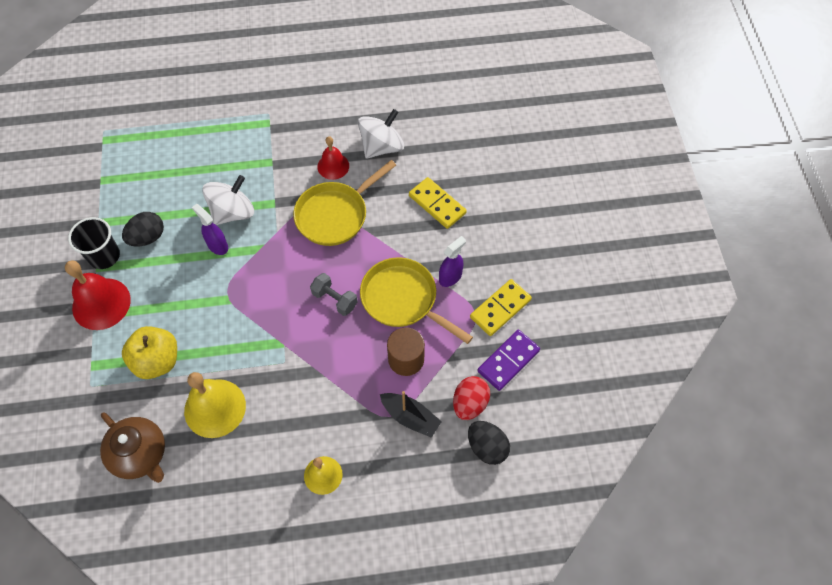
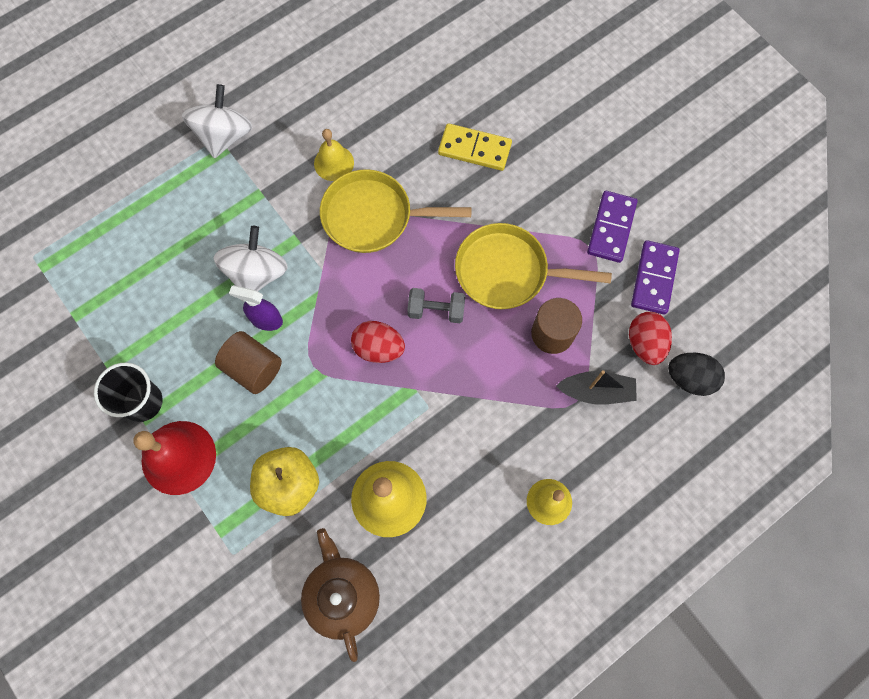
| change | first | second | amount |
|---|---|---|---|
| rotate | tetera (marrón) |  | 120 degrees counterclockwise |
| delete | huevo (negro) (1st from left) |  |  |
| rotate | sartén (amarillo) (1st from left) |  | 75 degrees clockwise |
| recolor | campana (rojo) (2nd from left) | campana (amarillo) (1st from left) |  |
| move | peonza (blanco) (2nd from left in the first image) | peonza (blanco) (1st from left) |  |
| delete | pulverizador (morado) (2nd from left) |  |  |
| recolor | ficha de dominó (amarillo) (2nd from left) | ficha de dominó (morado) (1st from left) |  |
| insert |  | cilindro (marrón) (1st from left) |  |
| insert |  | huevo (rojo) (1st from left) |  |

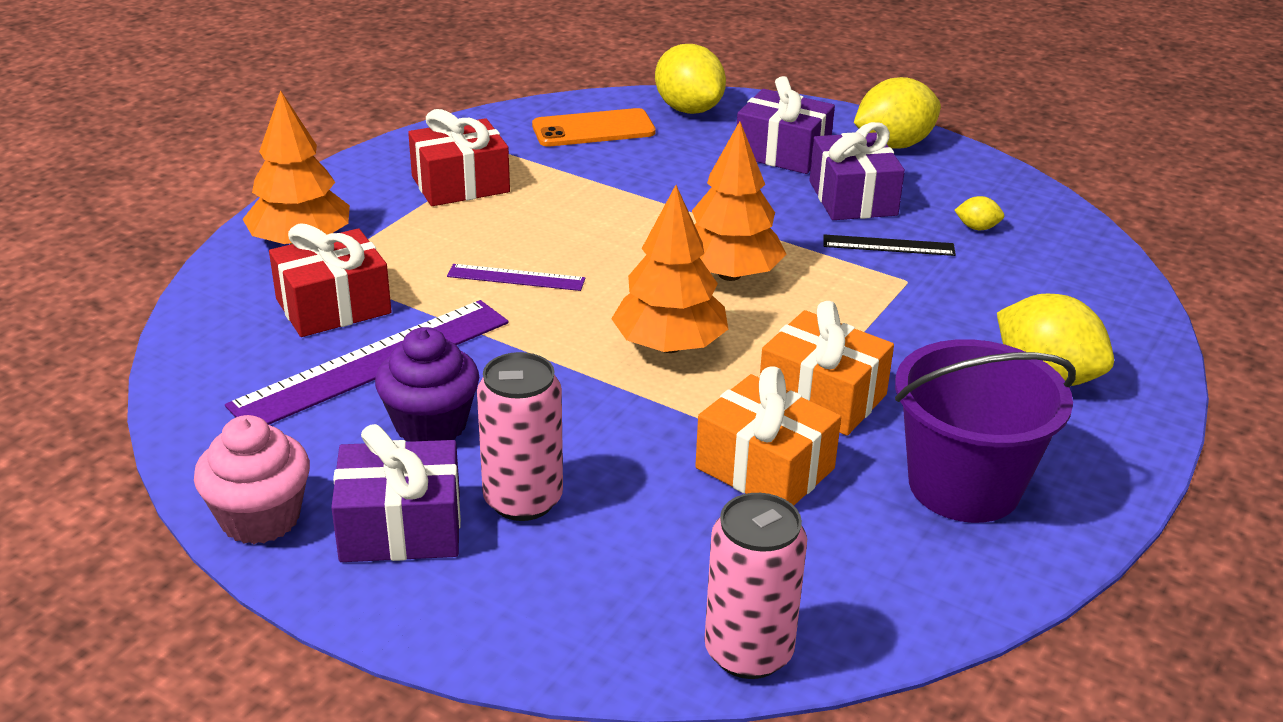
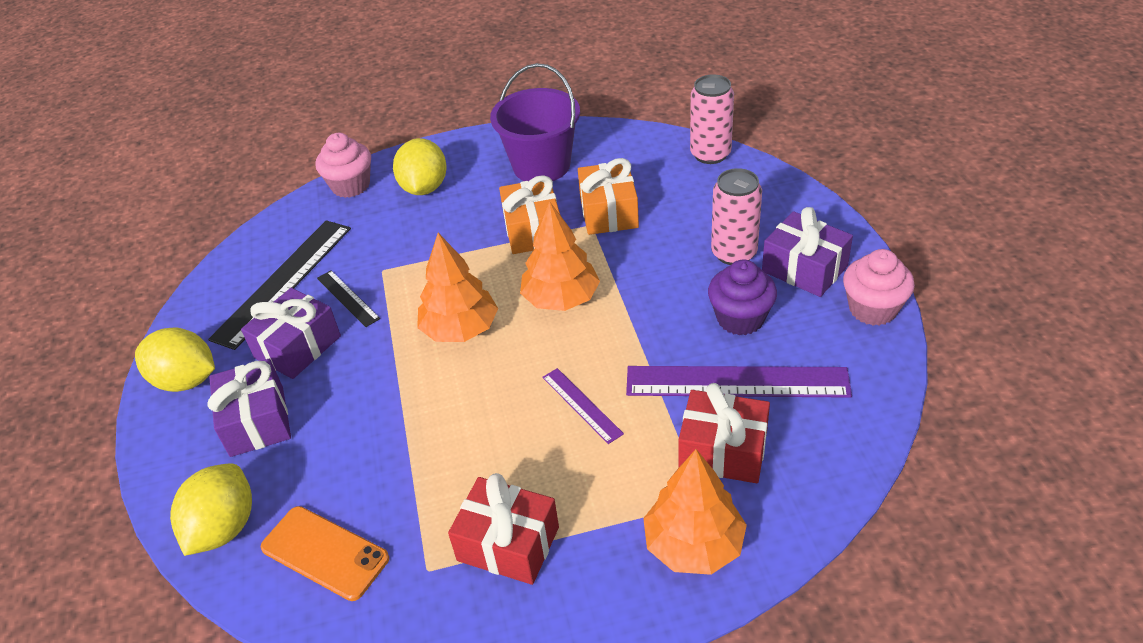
| change | first | second | amount |
|---|---|---|---|
| replace | limón (amarillo) (3rd from left) | regla (negro) (1st from left) |  |
| insert |  | magdalena (rosa) (1st from left) |  |

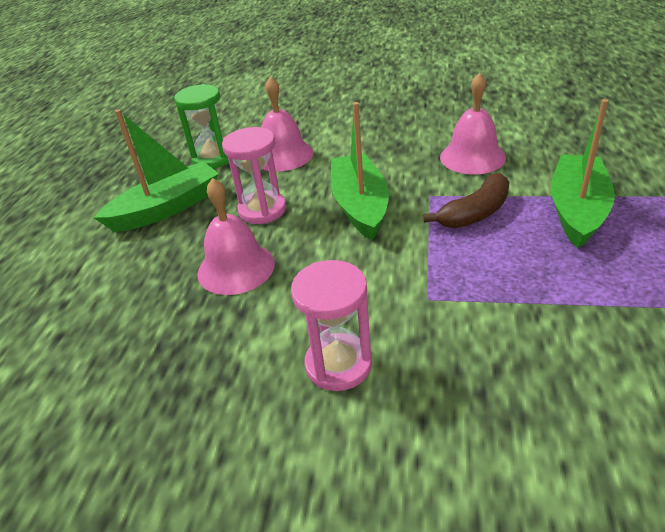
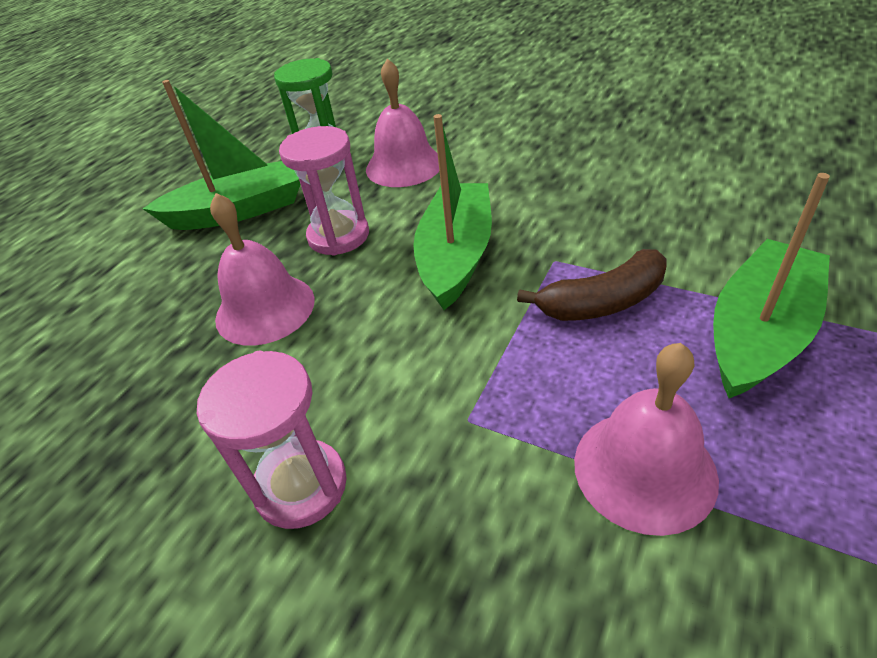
| change | first | second | amount |
|---|---|---|---|
| move | campana (rosa) (3rd from left) |  |  |

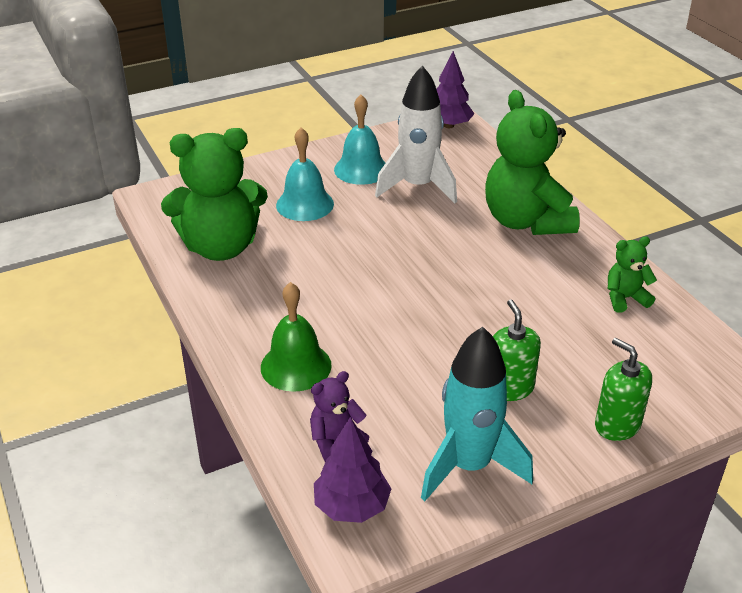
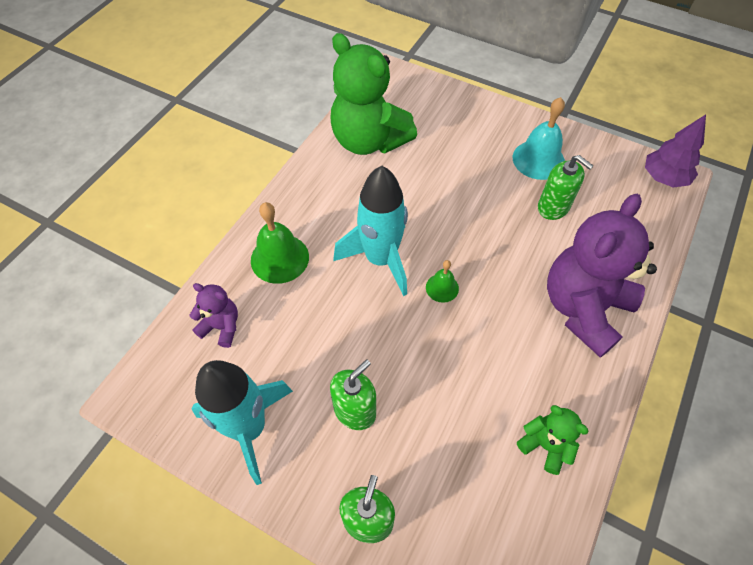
| change | first | second | amount |
|---|---|---|---|
| delete | campana (turquesa) (1st from left) |  |  |
| delete | árbol (morado) (1st from left) |  |  |
| replace | cohete (blanco) | dispensador de jabón (verde) (3rd from left) |  |
| recolor | osito (verde) (2nd from left) | osito (morado) (2nd from left) |  |
| insert |  | cohete (turquesa) (2nd from left) |  |
| insert |  | campana (verde) (2nd from left) |  |

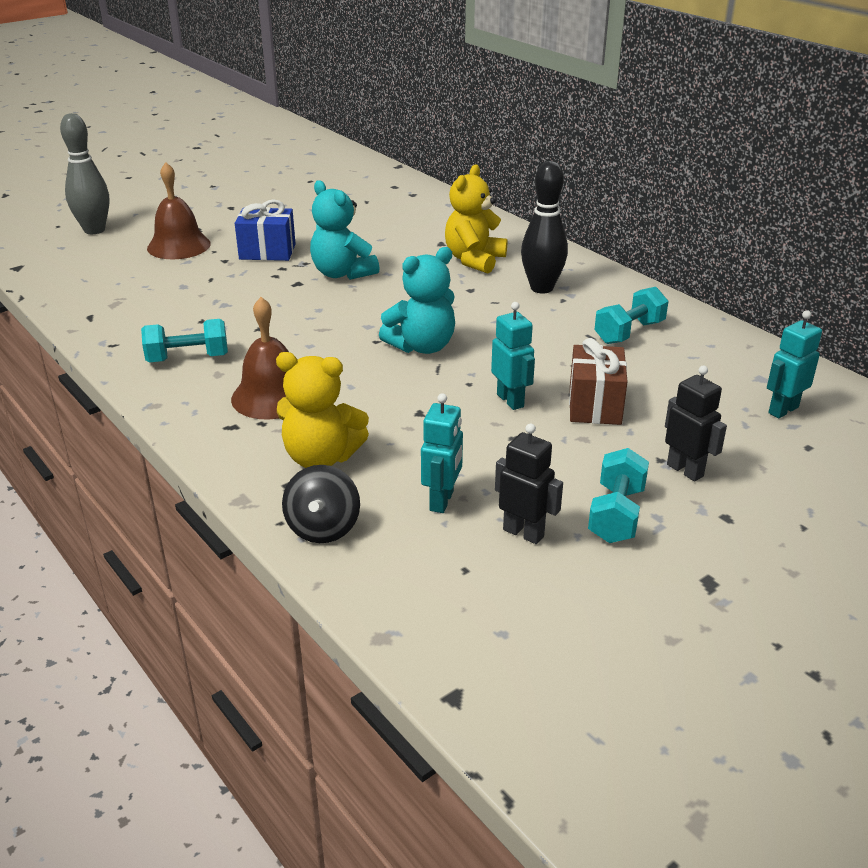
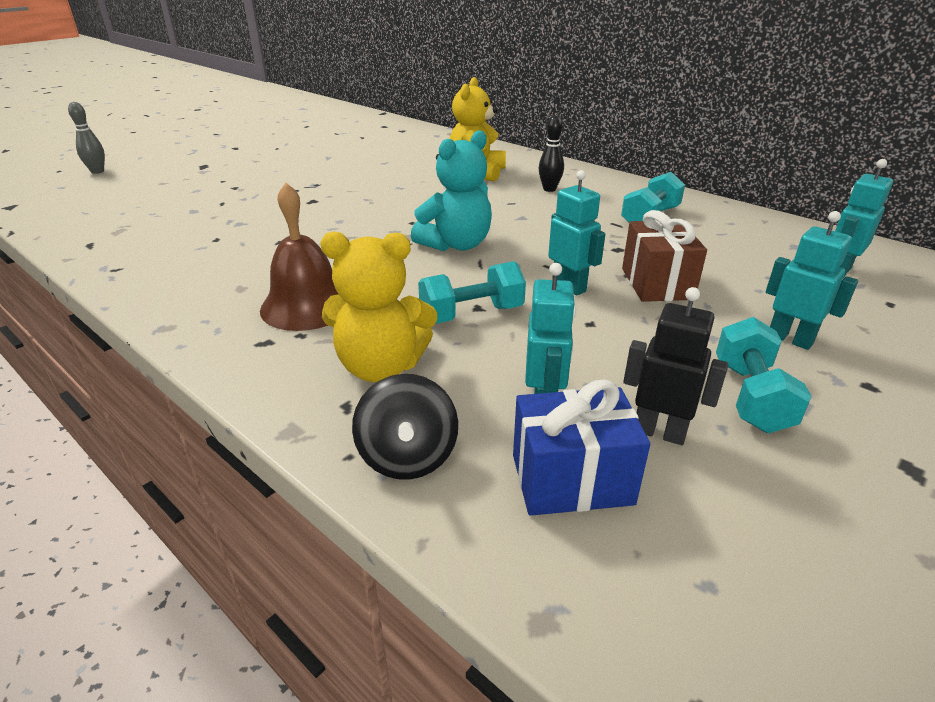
| change | first | second | amount |
|---|---|---|---|
| resize | bolo (gris) |  | x0.58 |
| move | mancuerna (turquesa) (1st from left) |  |  |
| delete | campana (marrón) (1st from left) |  |  |
| move | regalo (azul) |  |  |
| delete | osito (turquesa) (1st from left) |  |  |
| resize | bolo (negro) |  | x0.58 |
| recolor | robot (negro) (2nd from left) | robot (turquesa) (3rd from left) |  |

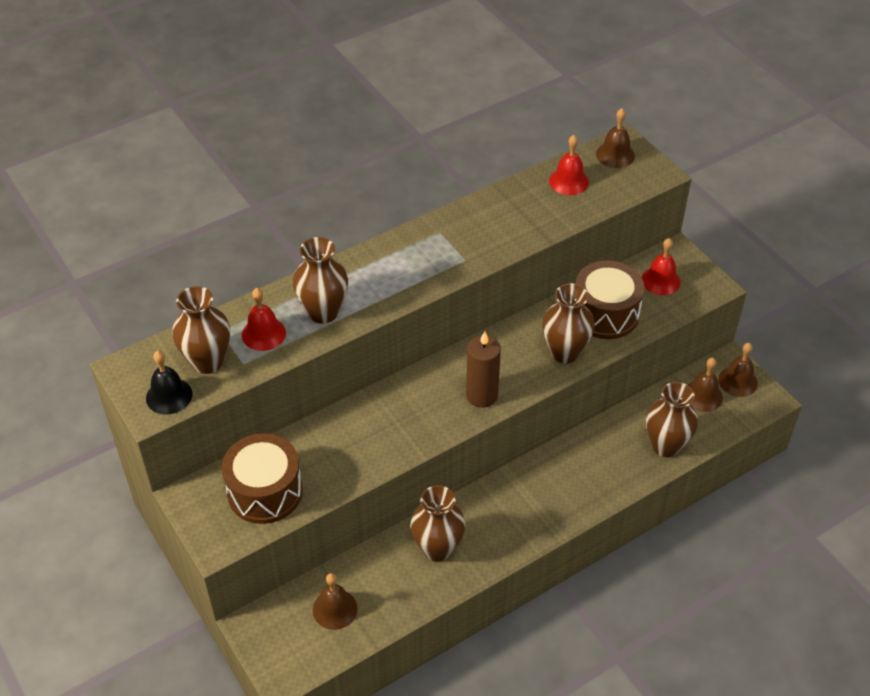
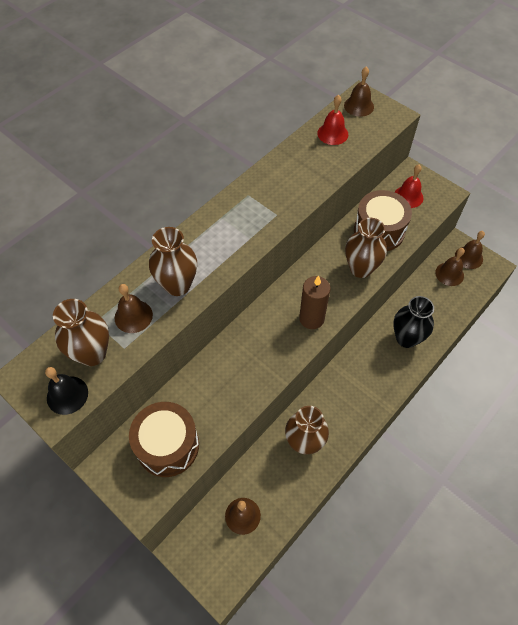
| change | first | second | amount |
|---|---|---|---|
| recolor | campana (rojo) (1st from left) | campana (marrón) (1st from left) |  |
| delete | florero (marrón) (5th from left) |  |  |
| insert |  | florero (negro) |  |

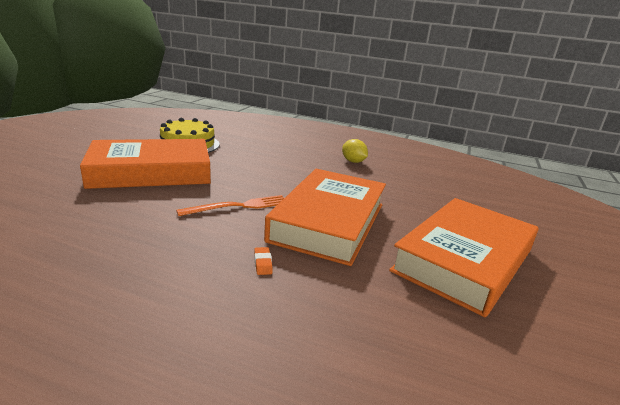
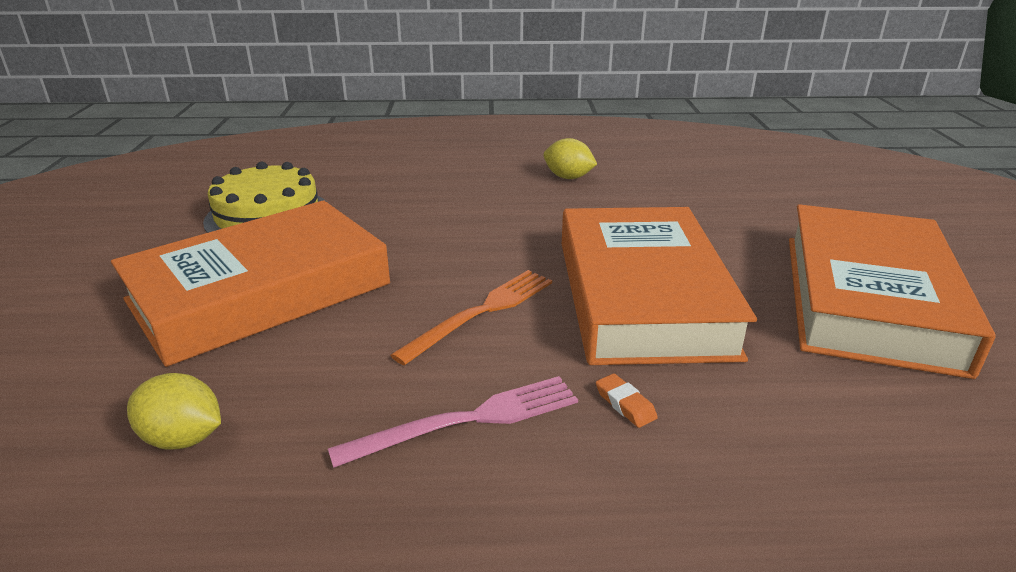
| change | first | second | amount |
|---|---|---|---|
| insert |  | limón (amarillo) (1st from left) |  |
| insert |  | tenedor (rosa) |  |

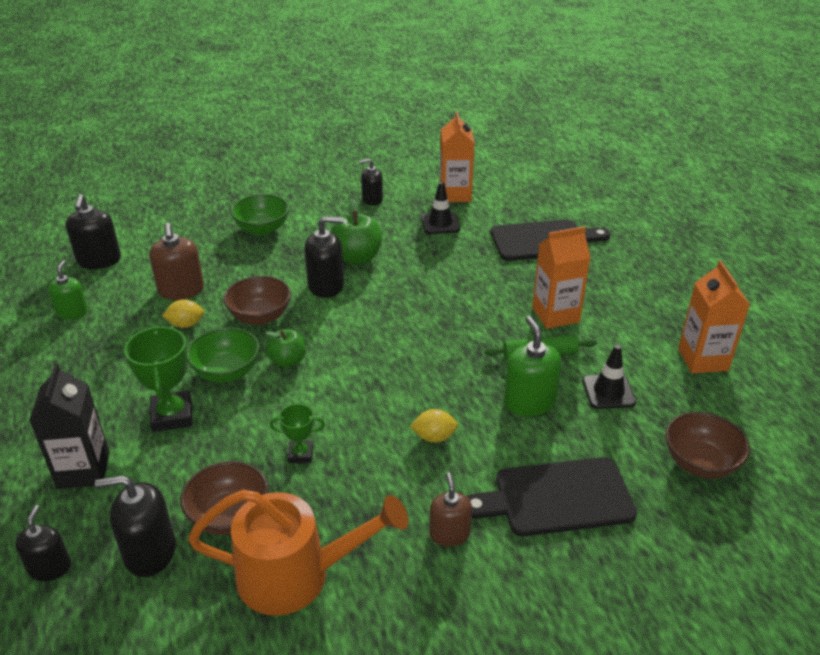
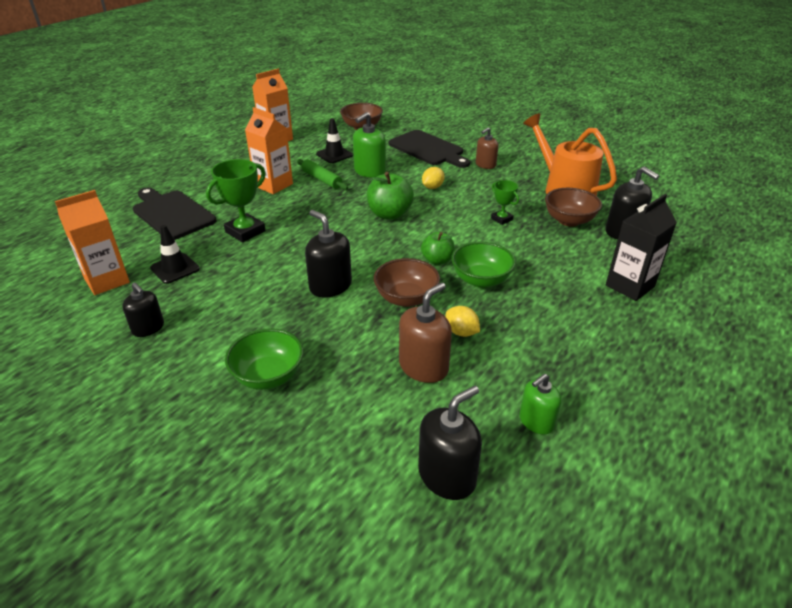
| change | first | second | amount |
|---|---|---|---|
| delete | dispensador de jabón (negro) (1st from left) |  |  |
| move | trofeo (verde) (1st from left) |  |  |
| move | manzana (verde) (2nd from left in the first image) | manzana (verde) (1st from left) |  |
| rotate | limón (amarillo) (2nd from left in the first image) | limón (amarillo) (1st from left) | 75 degrees clockwise |

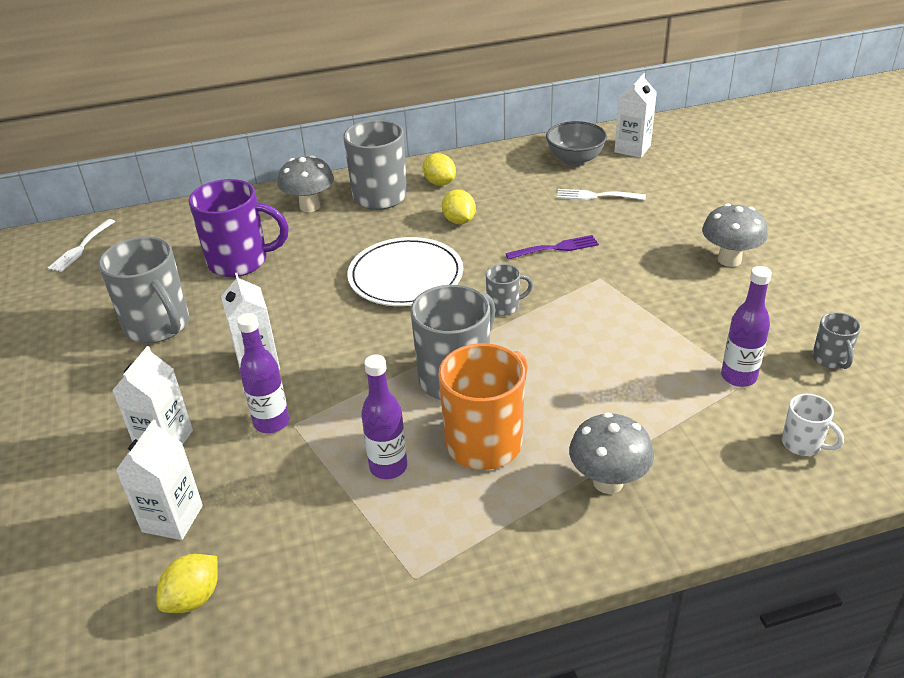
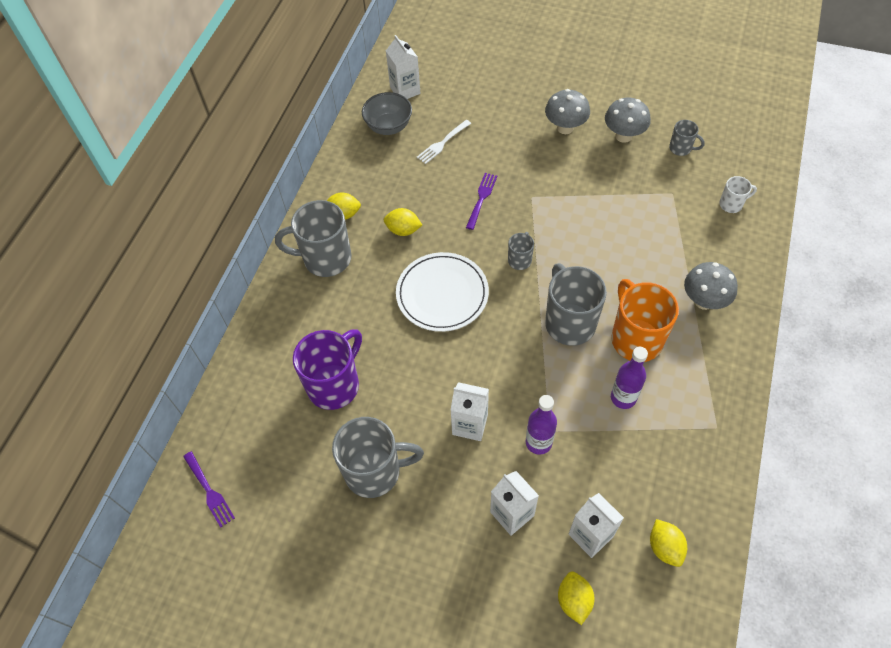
| change | first | second | amount |
|---|---|---|---|
| recolor | tenedor (blanco) (1st from left) | tenedor (morado) (1st from left) |  |
| move | seta (gris) (1st from left in the first image) | seta (gris) (2nd from left) |  |
| delete | botella (morado) (3rd from left) |  |  |
| insert |  | limón (amarillo) (3rd from left) |  |

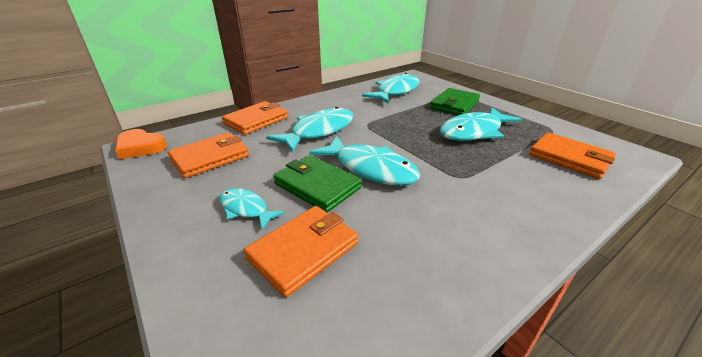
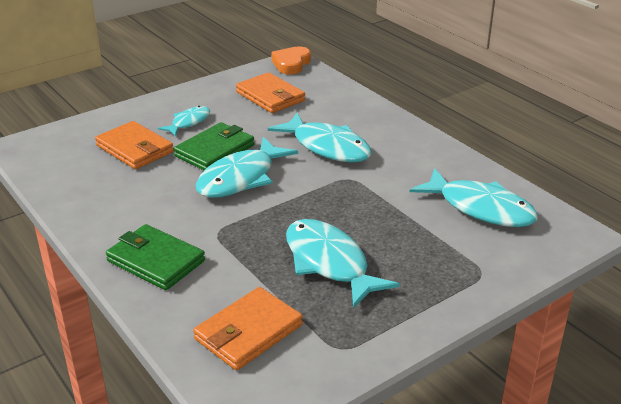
| change | first | second | amount |
|---|---|---|---|
| delete | cartera (naranja) (2nd from left) |  |  |
| move | cartera (verde) (2nd from left in the first image) | cartera (verde) (1st from left) |  |

